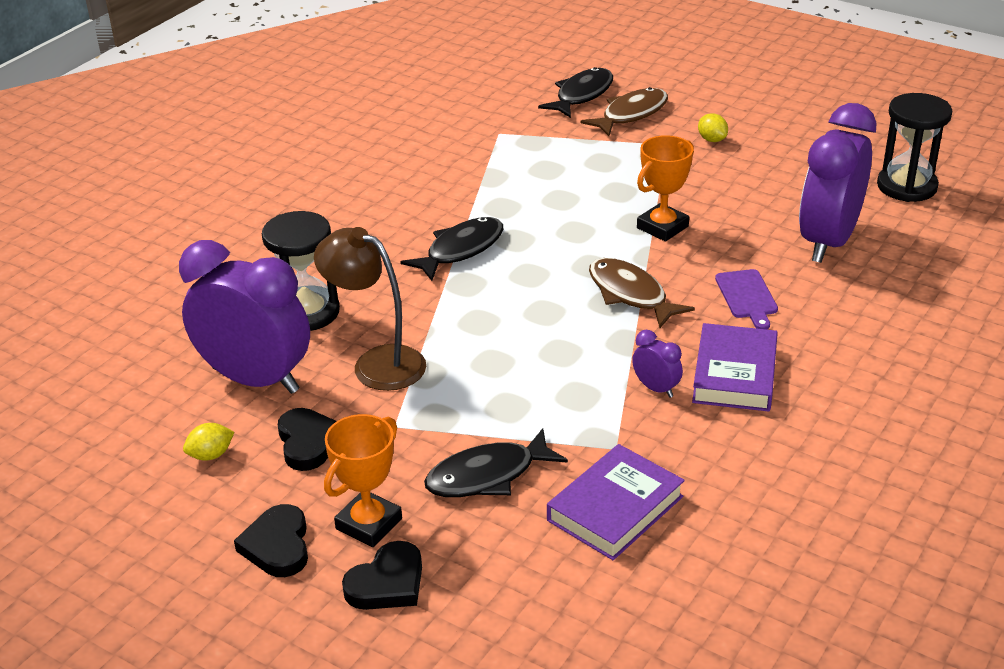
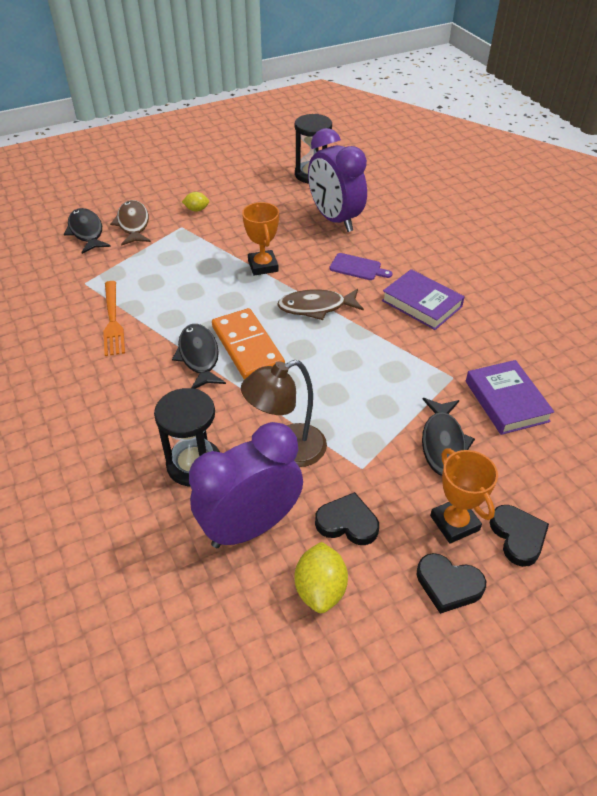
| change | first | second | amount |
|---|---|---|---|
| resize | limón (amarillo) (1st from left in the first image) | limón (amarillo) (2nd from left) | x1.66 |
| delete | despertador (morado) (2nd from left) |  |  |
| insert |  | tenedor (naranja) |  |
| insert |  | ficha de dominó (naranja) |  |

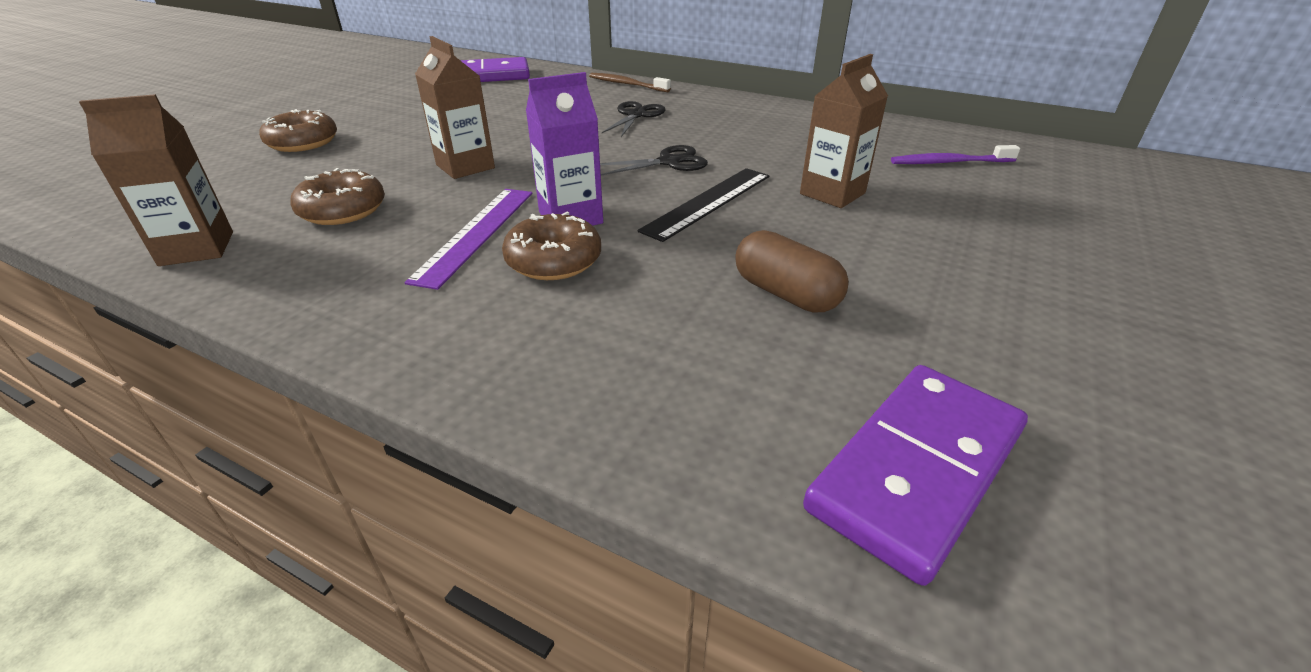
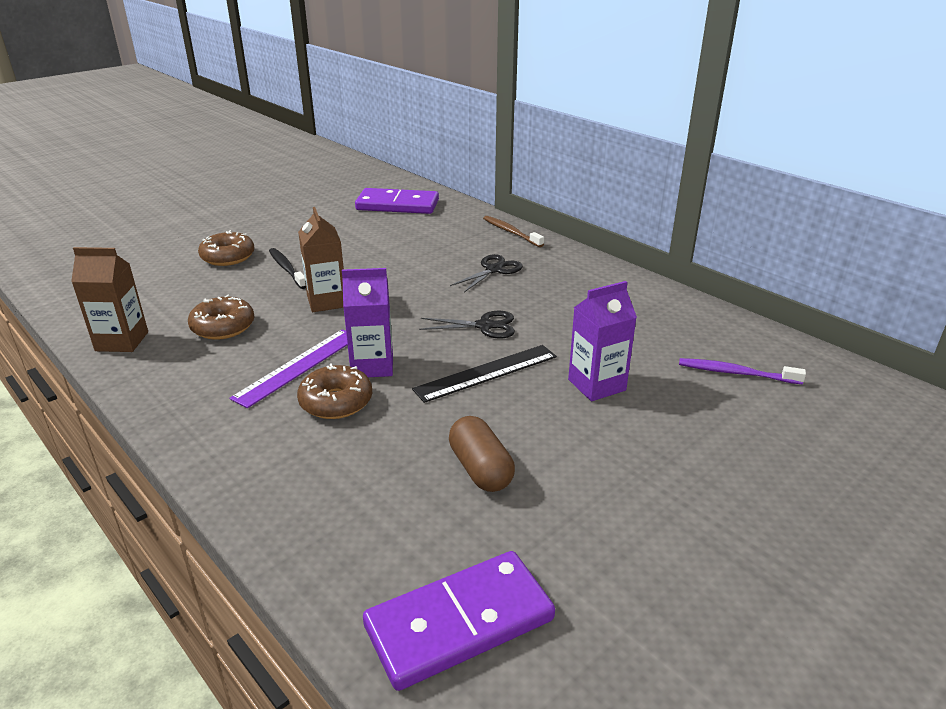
| change | first | second | amount |
|---|---|---|---|
| recolor | cartón de leche (marrón) (3rd from left) | cartón de leche (morado) (2nd from left) |  |
| insert |  | cepillo de dientes (negro) |  |

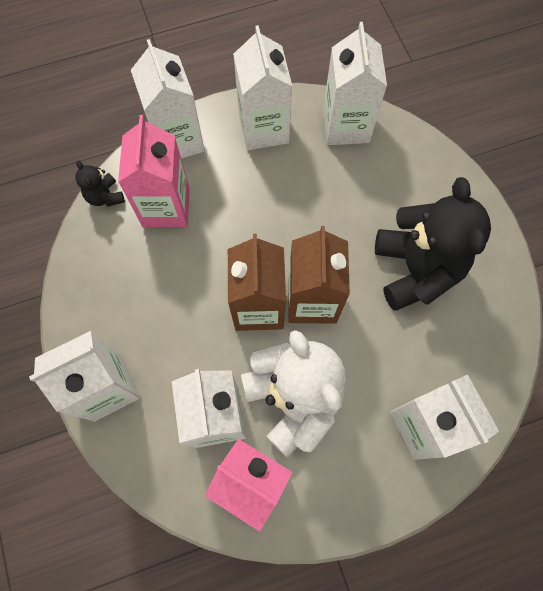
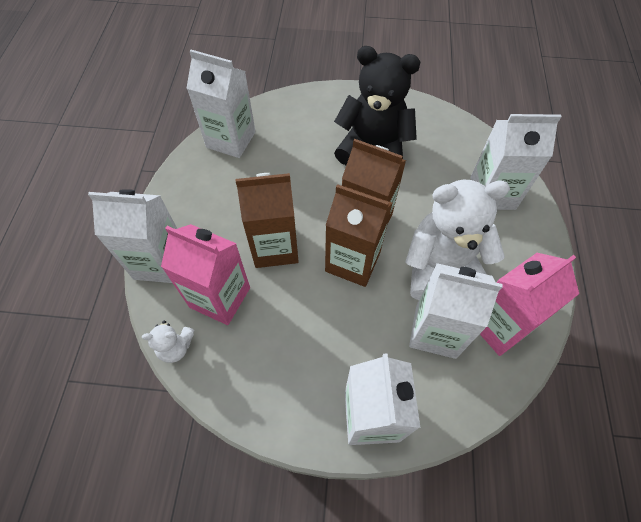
| change | first | second | amount |
|---|---|---|---|
| recolor | osito (negro) (1st from left) | osito (blanco) (1st from left) |  |
| delete | cartón de leche (blanco) (4th from left) |  |  |
| insert |  | cartón de leche (marrón) (1st from left) |  |

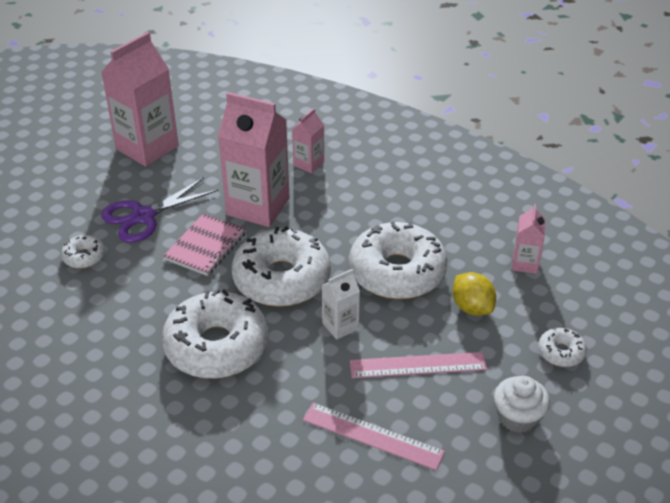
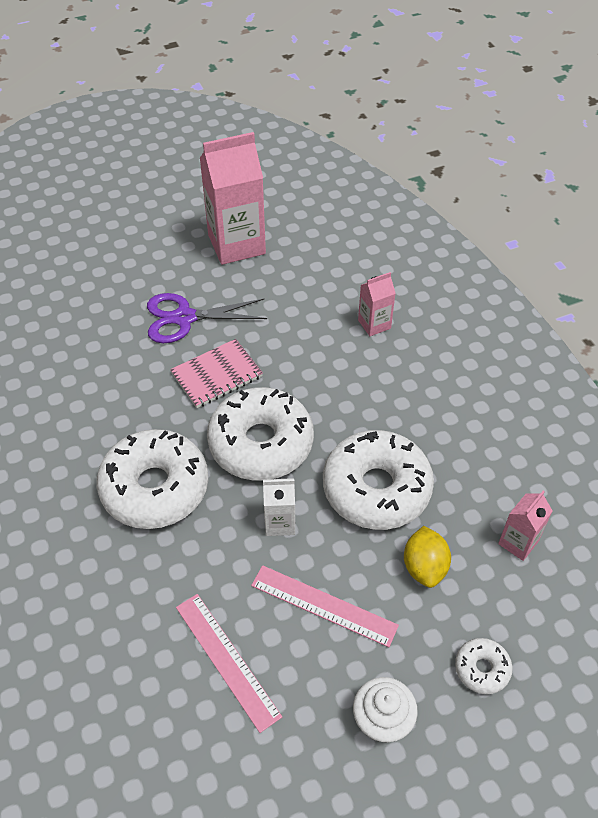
| change | first | second | amount |
|---|---|---|---|
| delete | rosquilla (blanco) (1st from left) |  |  |
| delete | cartón de leche (rosa) (2nd from left) |  |  |

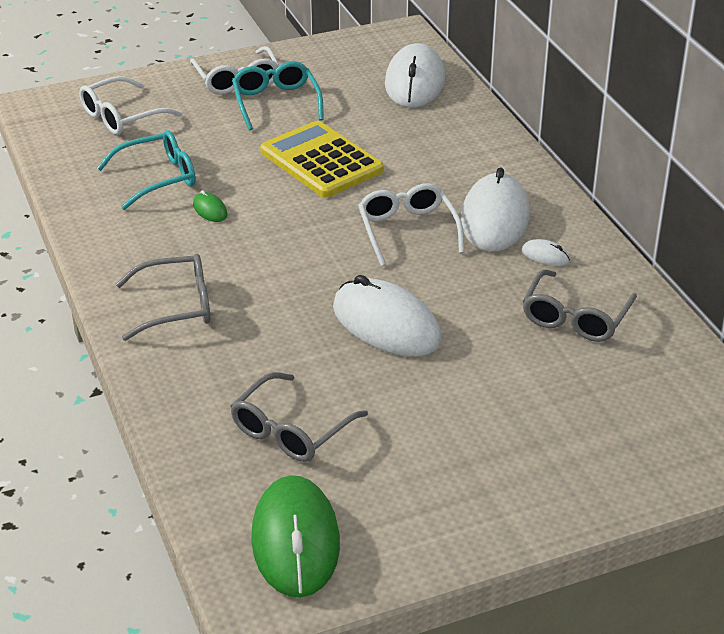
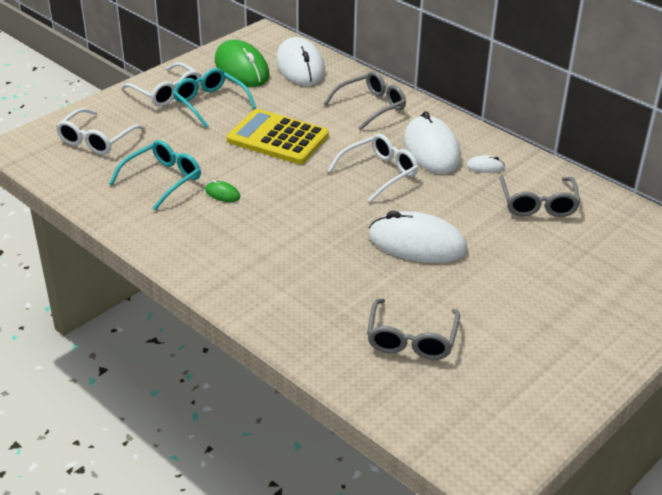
| change | first | second | amount |
|---|---|---|---|
| move | gafas (gris) (1st from left) |  |  |
| move | ratón (verde) (2nd from left) |  |  |
| rotate | gafas (blanco) (3rd from left) |  | 90 degrees clockwise |

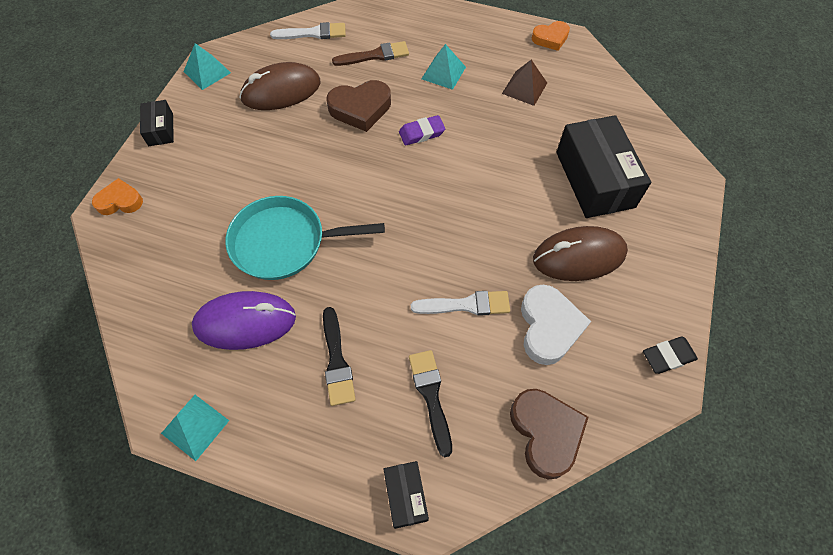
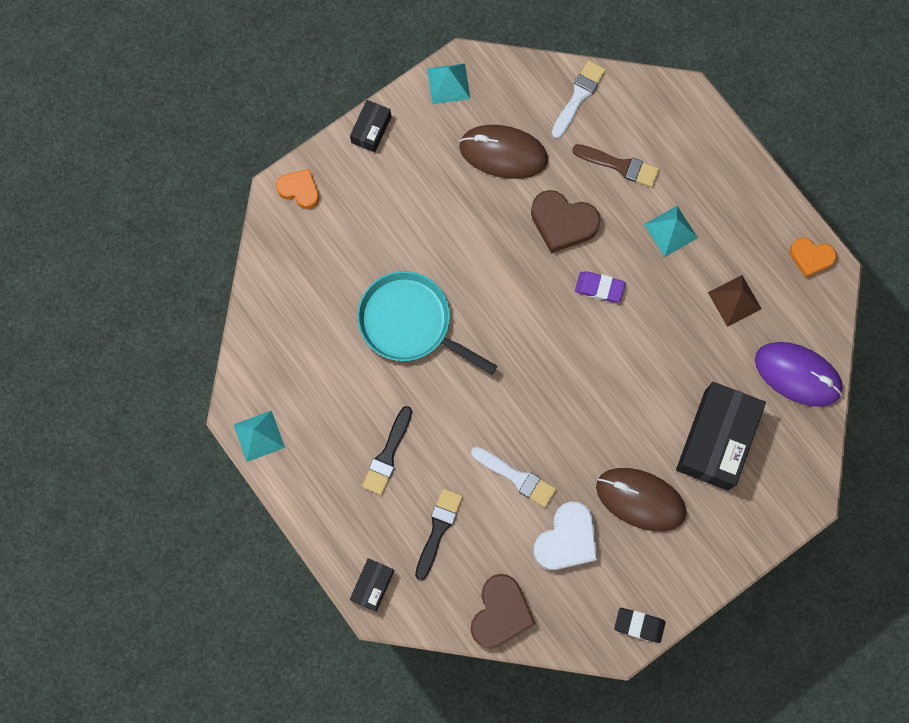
| change | first | second | amount |
|---|---|---|---|
| move | ratón (morado) |  |  |
| rotate | pincel (blanco) (1st from left in the first image) | pincel (blanco) (2nd from left) | 90 degrees counterclockwise |

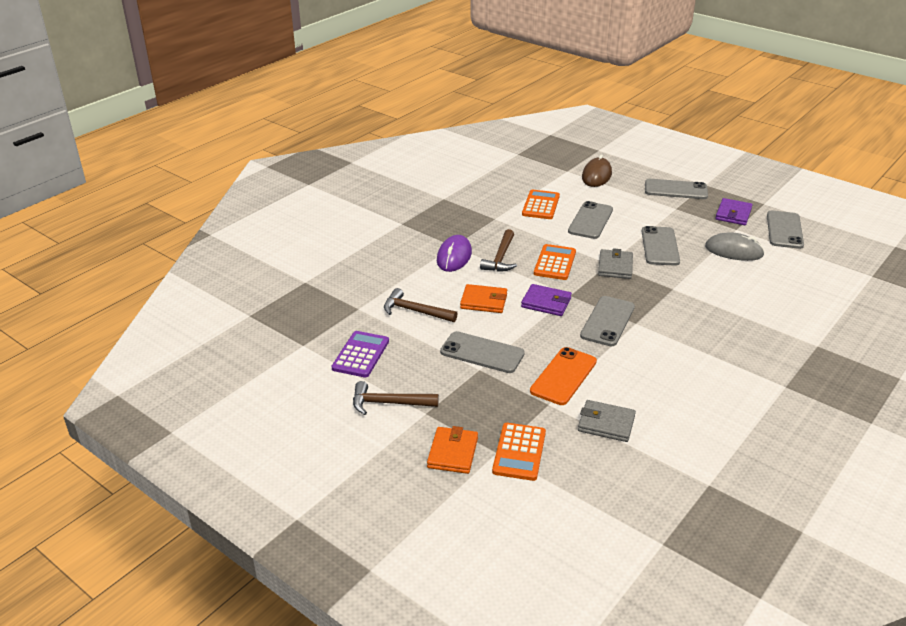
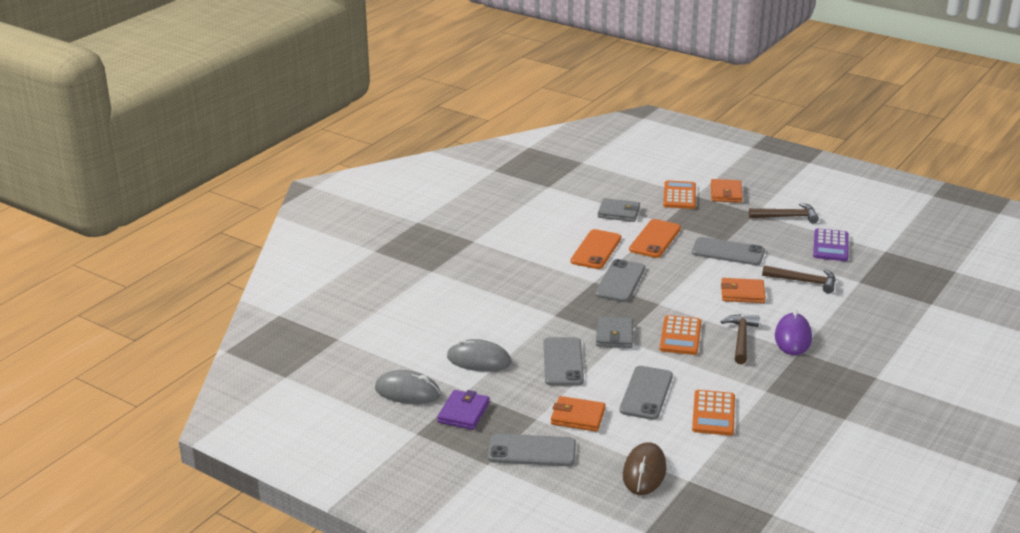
| change | first | second | amount |
|---|---|---|---|
| delete | cartera (morado) (1st from left) |  |  |
| replace | móvil (gris) (6th from left) | ratón (gris) (1st from left) |  |
| insert |  | cartera (naranja) (1st from left) |  |
| insert |  | móvil (naranja) (1st from left) |  |

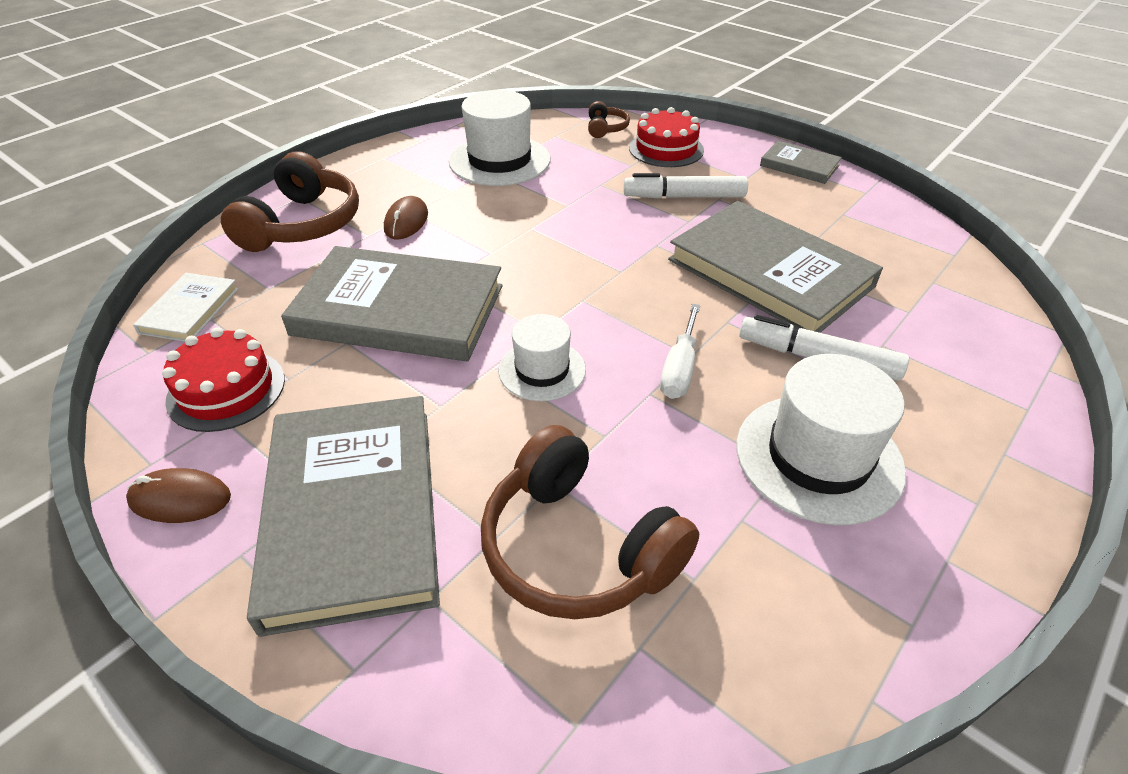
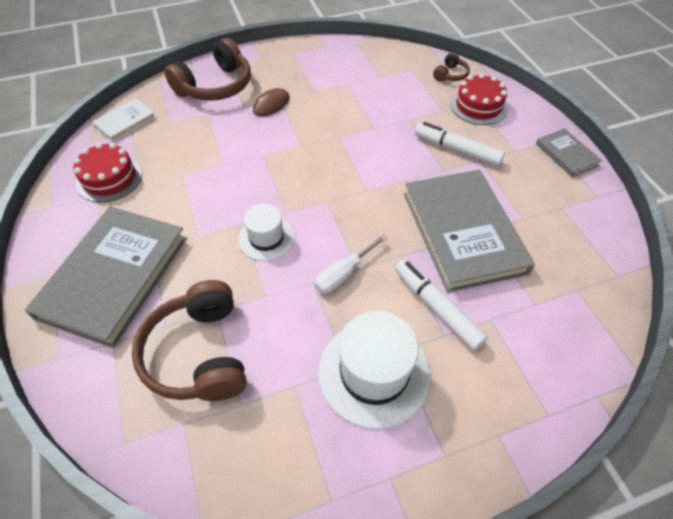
| change | first | second | amount |
|---|---|---|---|
| delete | ratón (marrón) (1st from left) |  |  |
| delete | libro (gris) (2nd from left) |  |  |
| delete | sombrero (blanco) (1st from left) |  |  |

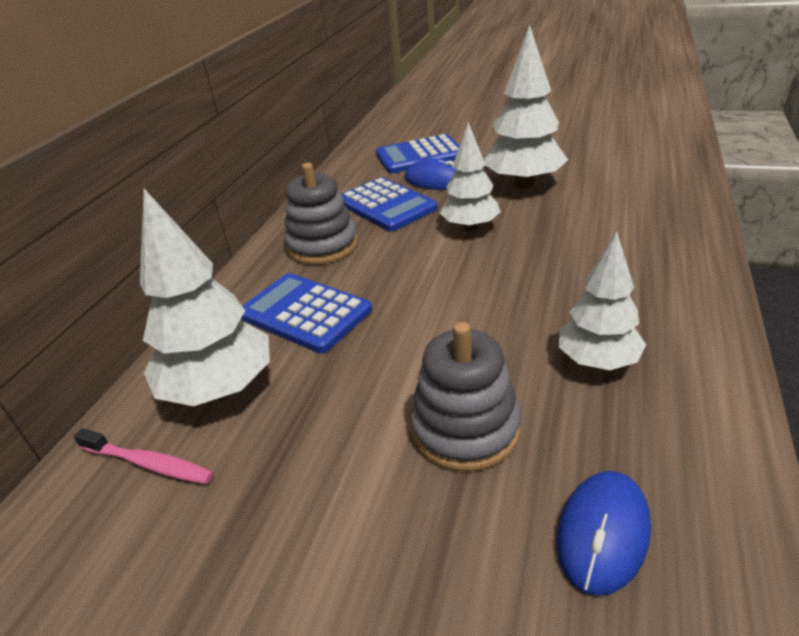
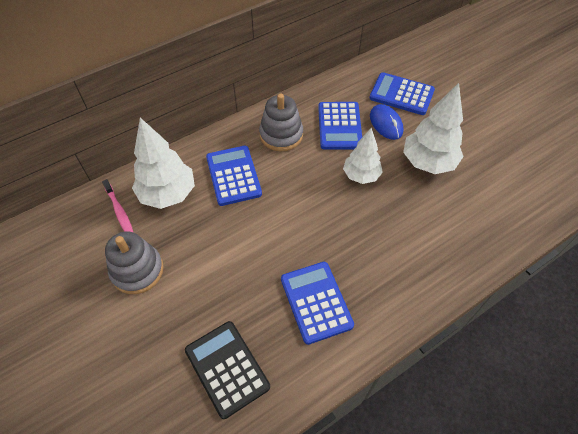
| change | first | second | amount |
|---|---|---|---|
| move | juguete apilable (gris) (2nd from left in the first image) | juguete apilable (gris) (1st from left) |  |
| replace | ratón (azul) (2nd from left) | calculadora (negro) |  |
| replace | árbol (blanco) (4th from left) | calculadora (azul) (2nd from left) |  |

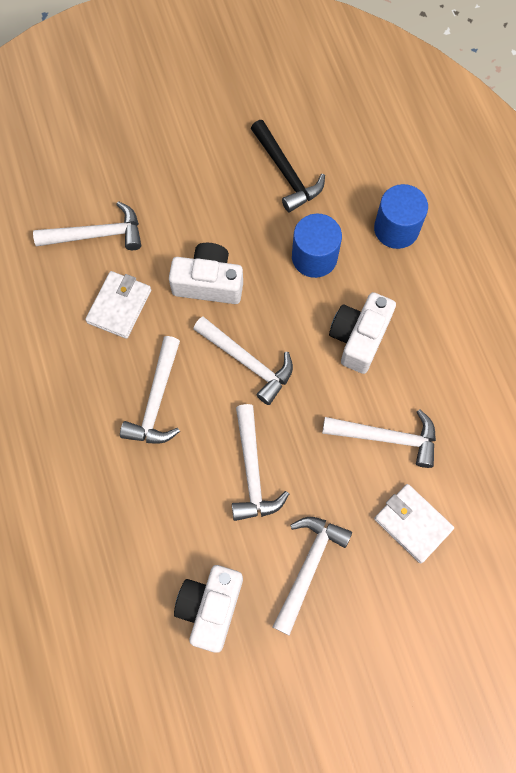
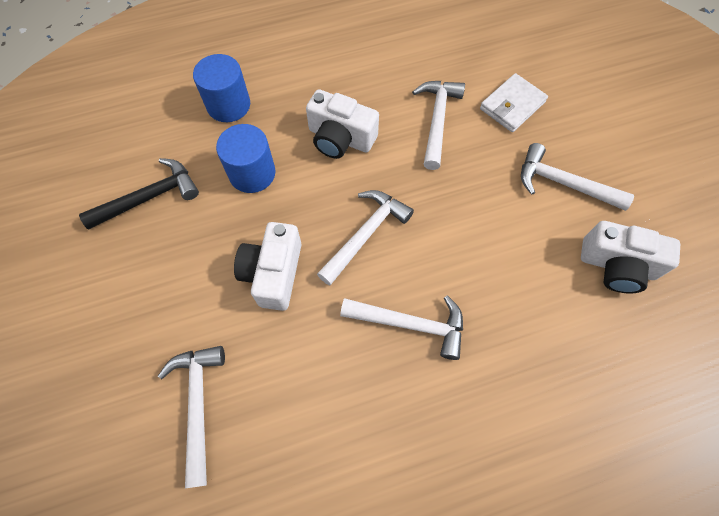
| change | first | second | amount |
|---|---|---|---|
| delete | cartera (blanco) (1st from left) |  |  |
| delete | martillo (blanco) (4th from left) |  |  |

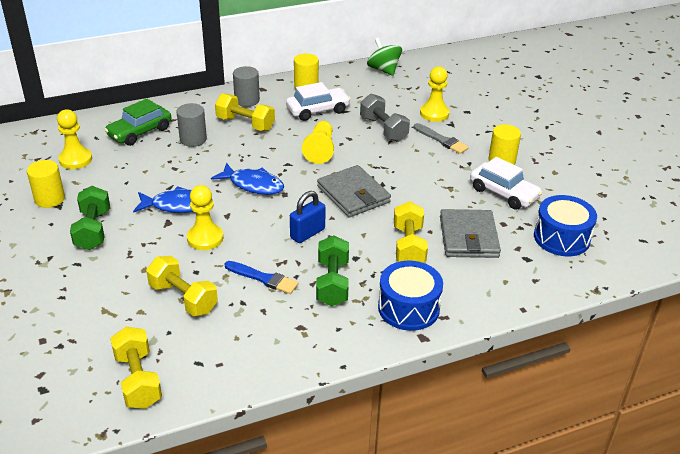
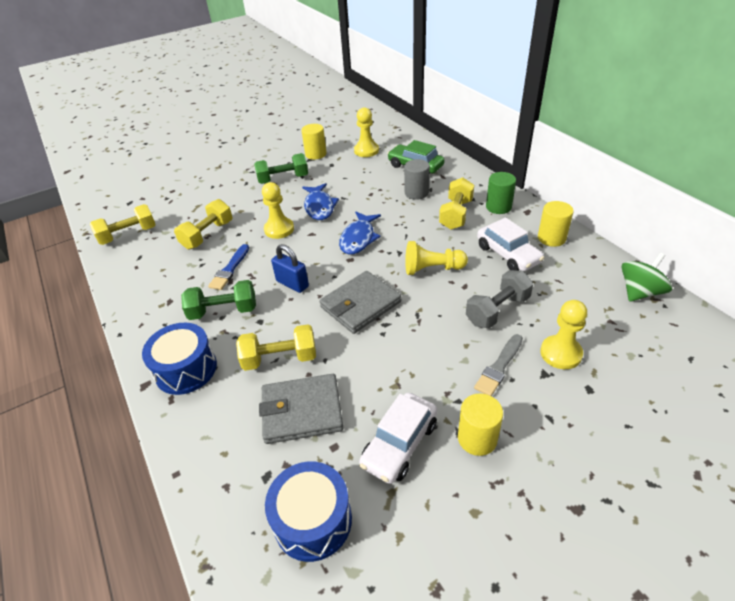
| change | first | second | amount |
|---|---|---|---|
| recolor | cilindro (gris) (2nd from left) | cilindro (verde) |  |

